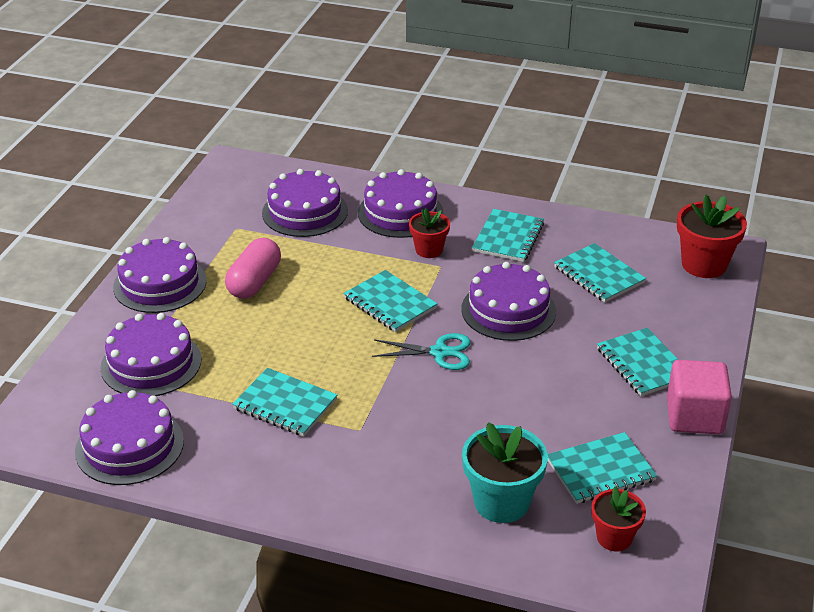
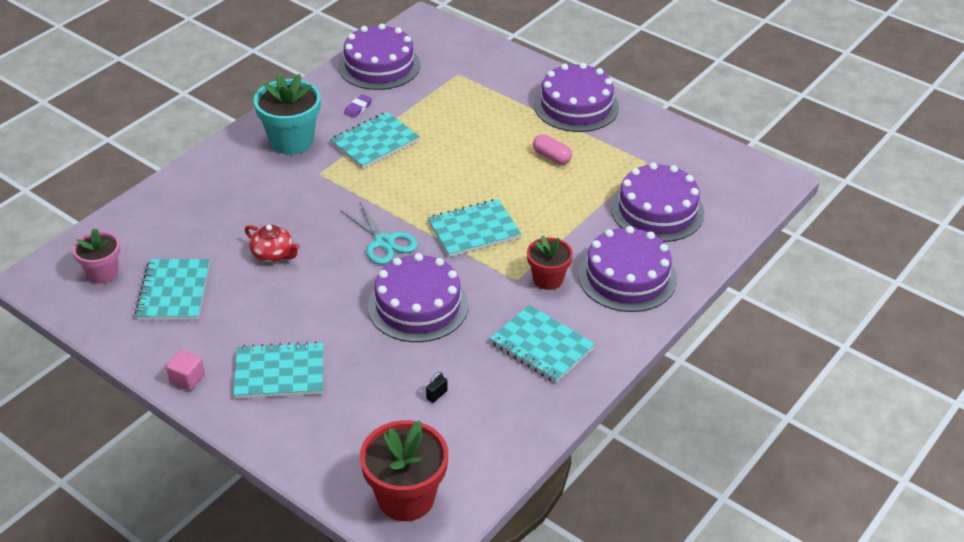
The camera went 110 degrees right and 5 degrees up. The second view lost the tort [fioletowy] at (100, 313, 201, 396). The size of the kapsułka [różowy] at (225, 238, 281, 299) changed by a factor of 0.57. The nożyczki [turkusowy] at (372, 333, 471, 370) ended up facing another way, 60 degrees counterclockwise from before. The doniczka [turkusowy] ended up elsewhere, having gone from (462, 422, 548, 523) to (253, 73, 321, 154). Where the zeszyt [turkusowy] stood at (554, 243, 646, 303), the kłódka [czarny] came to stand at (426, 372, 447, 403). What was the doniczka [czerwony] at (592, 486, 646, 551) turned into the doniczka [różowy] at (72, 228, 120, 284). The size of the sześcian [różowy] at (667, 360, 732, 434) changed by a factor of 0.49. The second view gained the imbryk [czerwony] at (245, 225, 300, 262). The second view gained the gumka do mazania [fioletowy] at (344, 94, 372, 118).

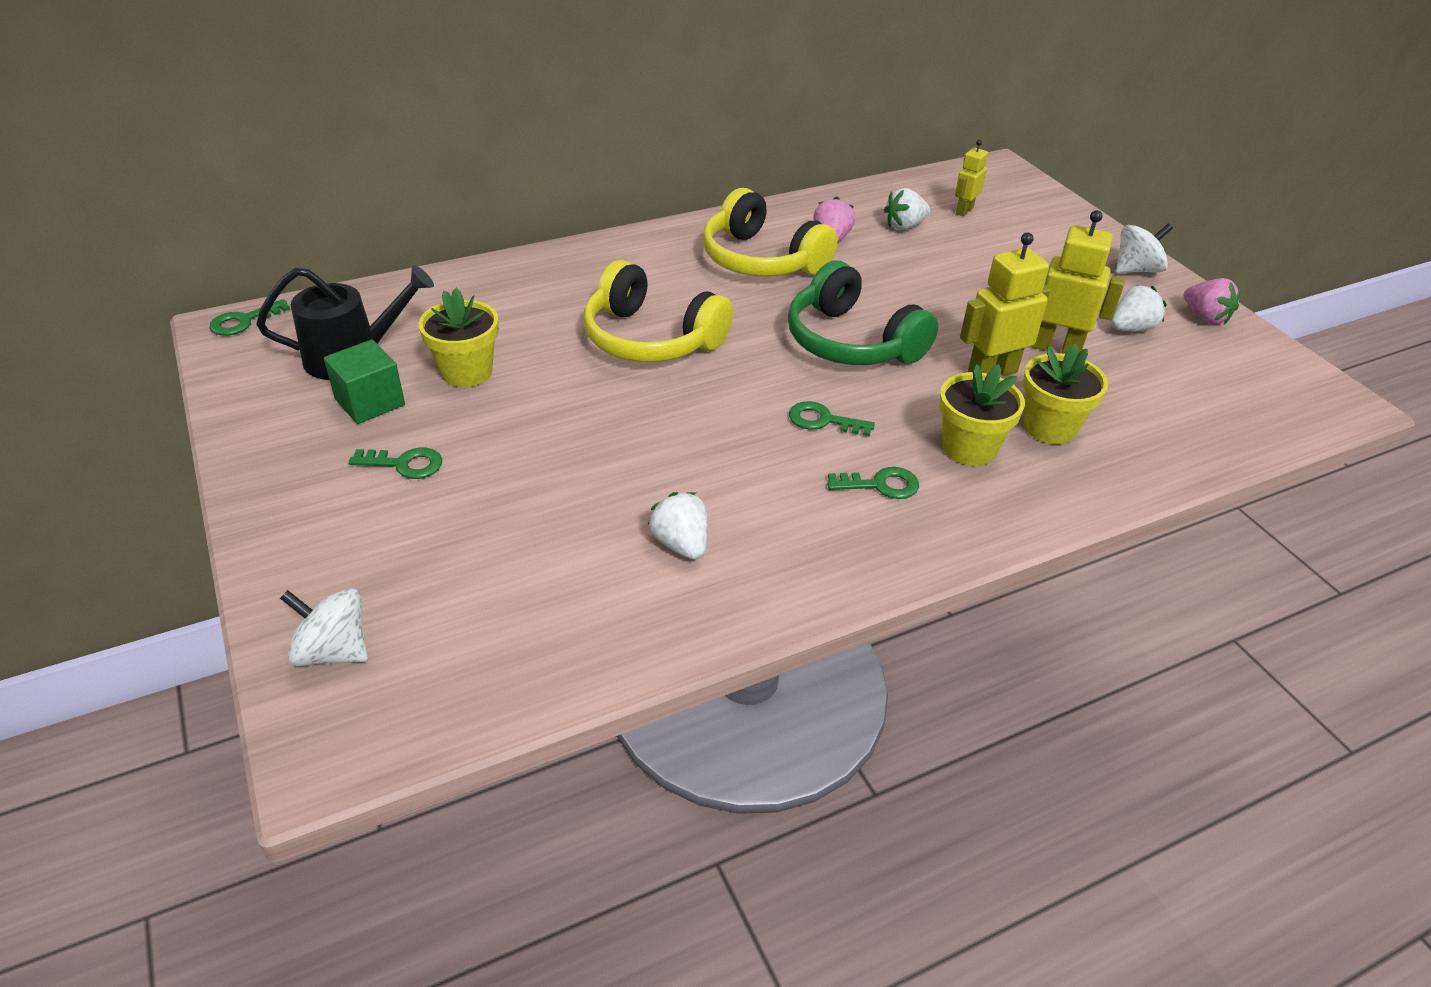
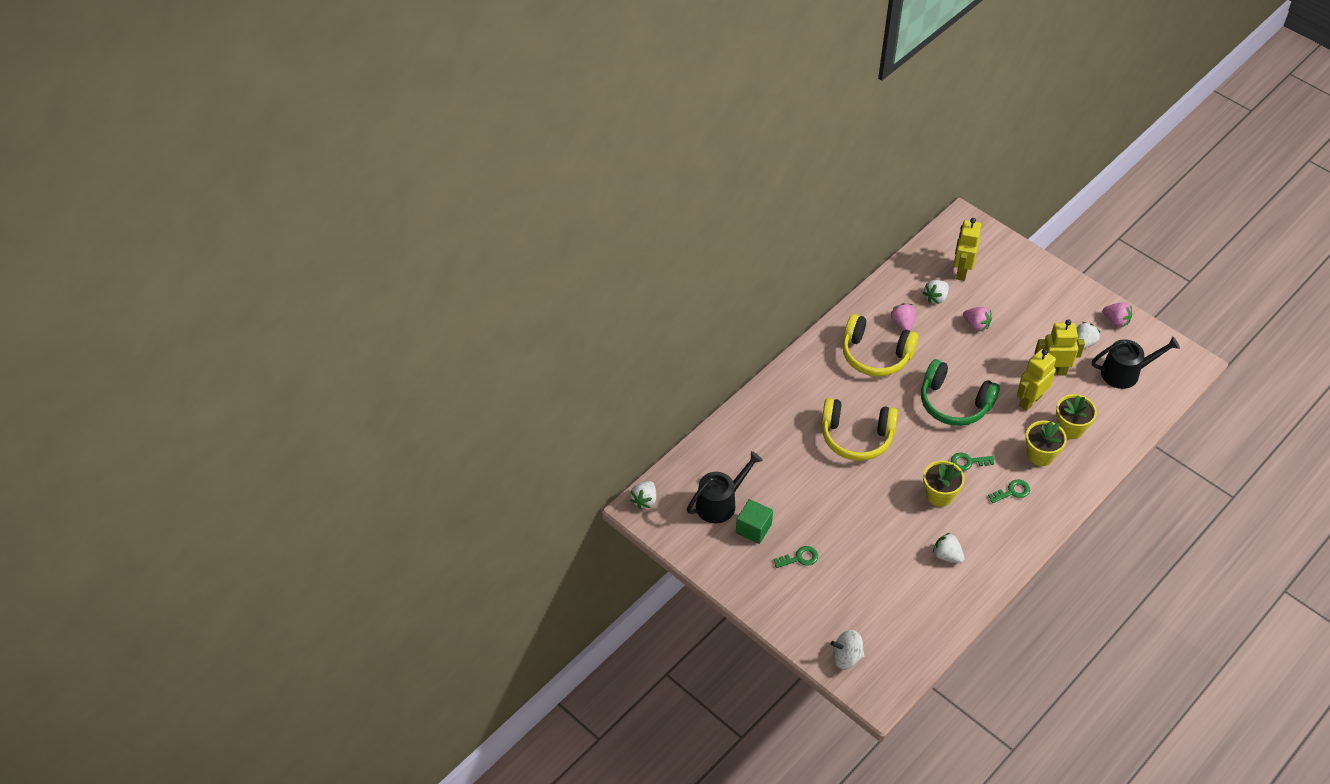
The camera went 20 degrees left and 10 degrees up. Where the klucz [zielony] stood at (209, 299, 290, 336), the truskawka [biały] came to stand at (630, 481, 656, 509). The doniczka [żółty] ended up elsewhere, having gone from (418, 288, 499, 387) to (923, 460, 965, 507). The size of the robot [żółty] at (955, 140, 988, 216) changed by a factor of 1.70. The second view lost the bączek [biały] at (1116, 223, 1173, 273). The second view gained the truskawka [różowy] at (963, 307, 992, 331). The second view gained the konewka [czarny] at (1092, 336, 1180, 389).

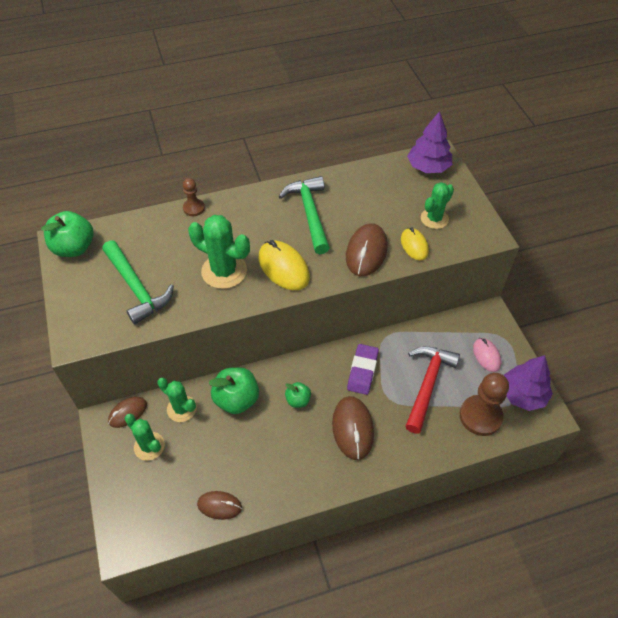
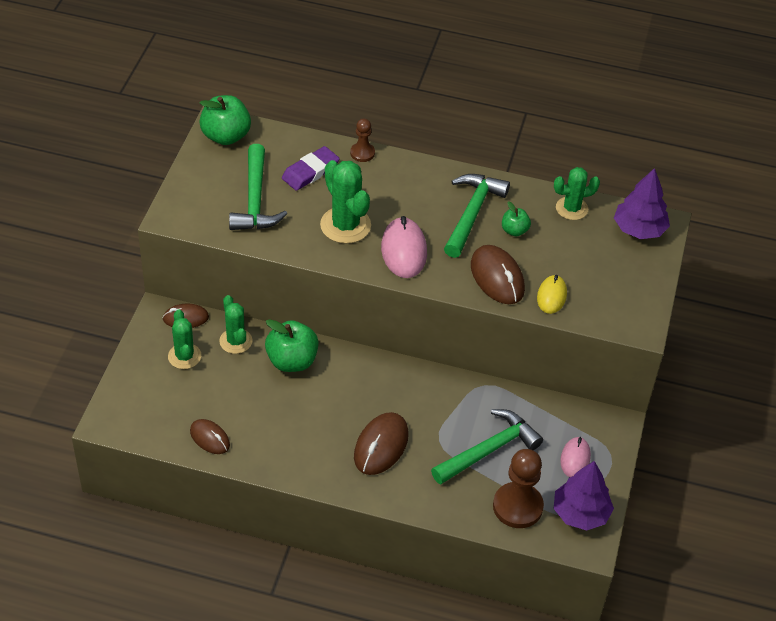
The camera went 30 degrees right and 5 degrees down. What was the myszka [żółty] at (259, 240, 310, 290) turned into the myszka [różowy] at (381, 216, 427, 278). The jabłko [zielony] ended up elsewhere, having gone from (285, 382, 311, 408) to (502, 201, 531, 236). The myszka [brązowy] at (346, 223, 388, 276) ended up facing another way, 75 degrees counterclockwise from before. The gumka do mazania [fioletowy] ended up elsewhere, having gone from (347, 344, 379, 395) to (282, 146, 340, 191). What was the młotek [czerwony] at (405, 346, 460, 434) turned into the młotek [zielony] at (431, 409, 543, 485). The kaktus [zielony] ended up elsewhere, having gone from (421, 182, 454, 229) to (554, 167, 600, 220).

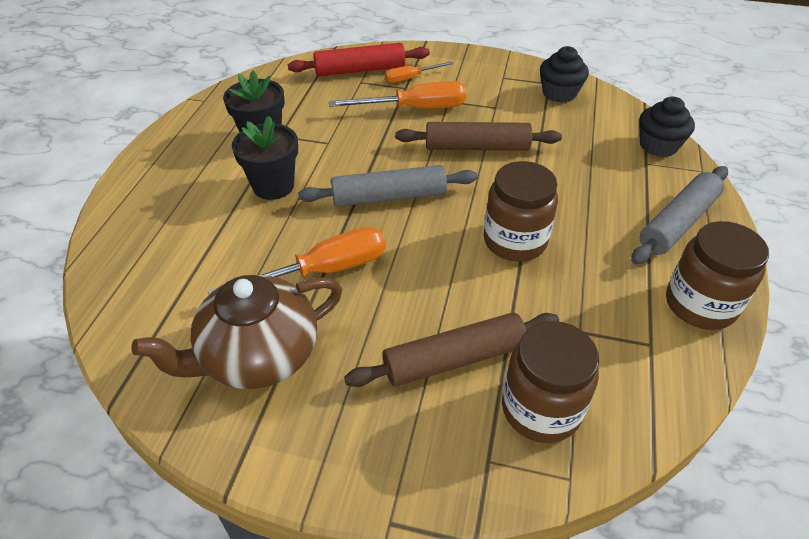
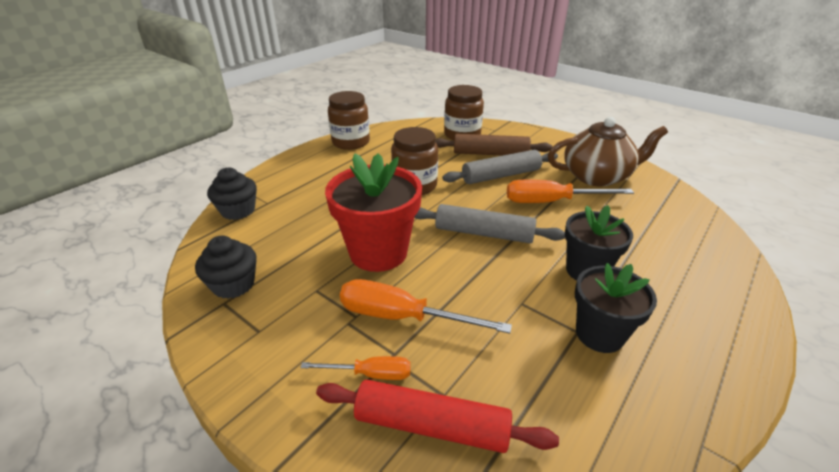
The camera went 155 degrees left and 10 degrees down. Where the wałek do ciasta [brązowy] stood at (395, 122, 562, 151), the doniczka [czerwony] came to stand at (325, 153, 422, 272). The wałek do ciasta [szary] ended up elsewhere, having gone from (631, 166, 728, 265) to (442, 150, 558, 184).

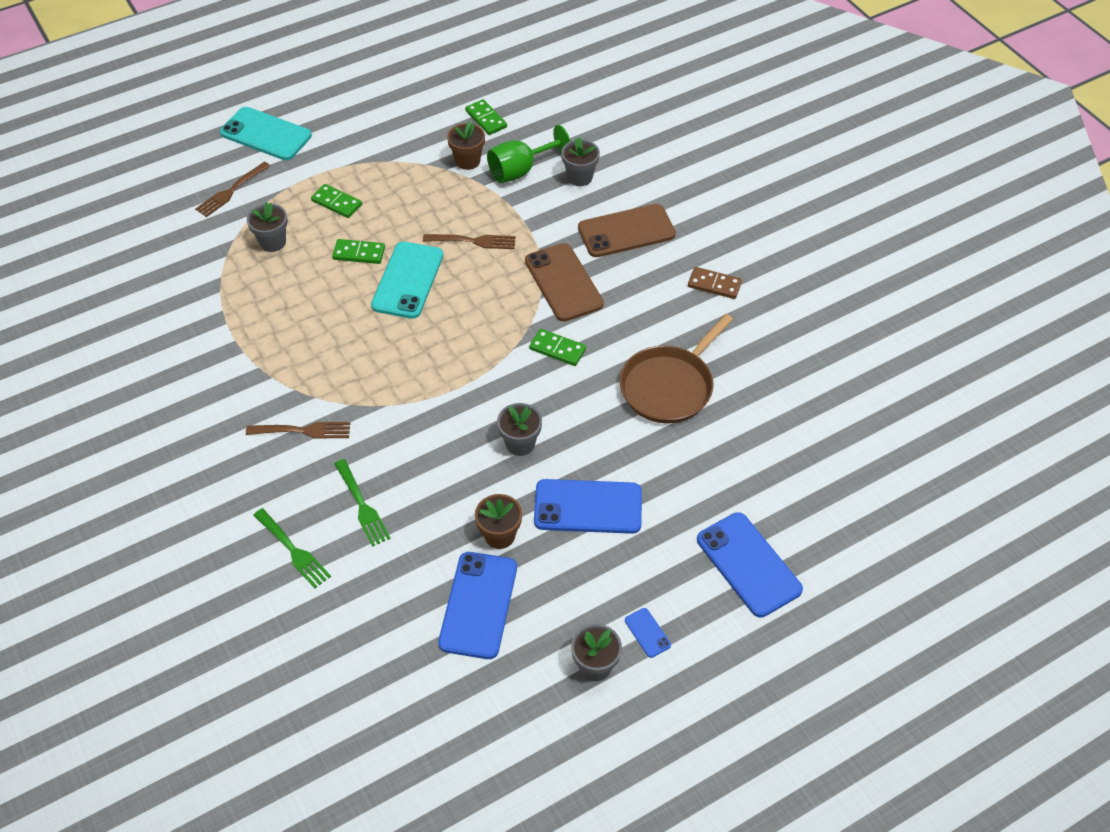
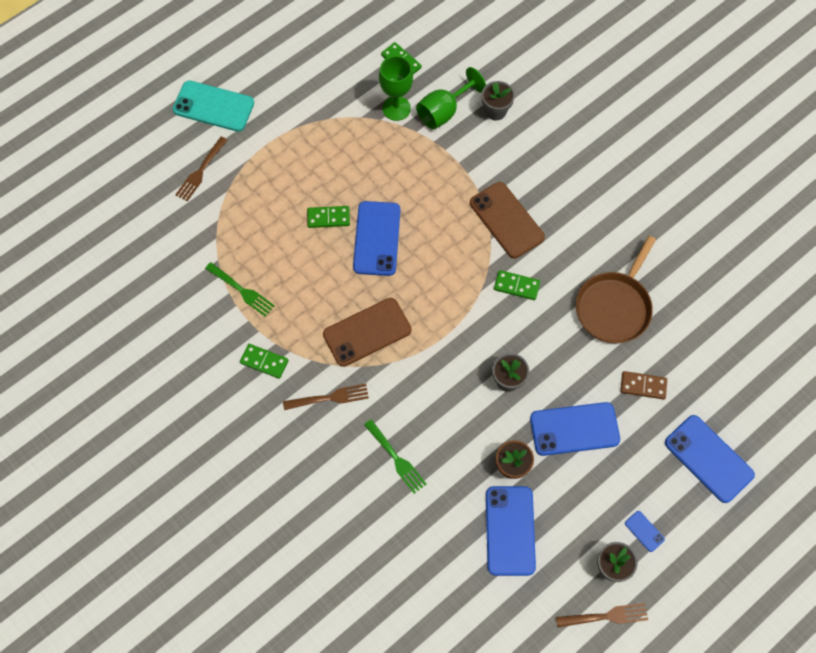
The camera went 10 degrees left and 15 degrees up. The second view lost the doniczka [szary] at (247, 202, 288, 252). The widelec [zielony] ended up elsewhere, having gone from (253, 508, 331, 588) to (205, 262, 275, 317). The kostka domina [zielony] ended up elsewhere, having gone from (311, 184, 362, 218) to (240, 344, 289, 379). What was the telefon [turkusowy] at (371, 242, 443, 319) turned into the telefon [niebieski] at (353, 201, 401, 276). The widelec [brązowy] ended up elsewhere, having gone from (423, 234, 516, 249) to (556, 603, 648, 627). Where the doniczka [brązowy] stood at (447, 121, 485, 170), the kielich [zielony] came to stand at (379, 56, 413, 121). The telefon [brązowy] ended up elsewhere, having gone from (578, 204, 676, 257) to (323, 298, 411, 367). The kostka domina [brązowy] ended up elsewhere, having gone from (688, 267, 742, 299) to (621, 371, 667, 400).

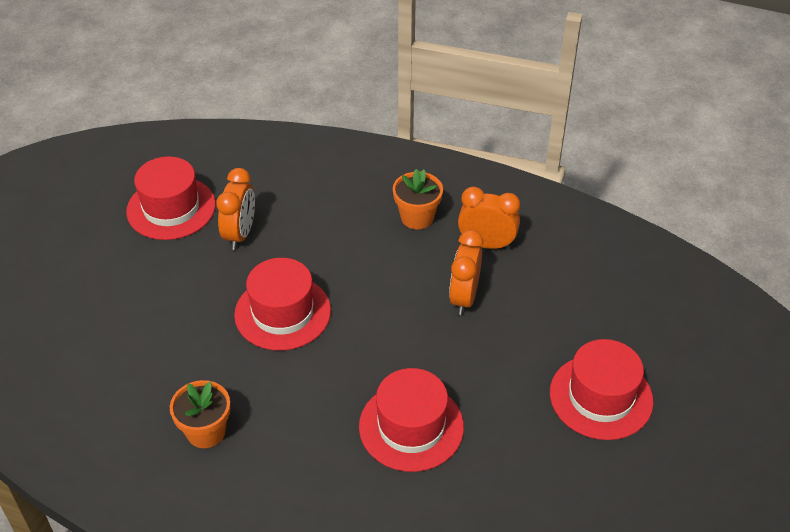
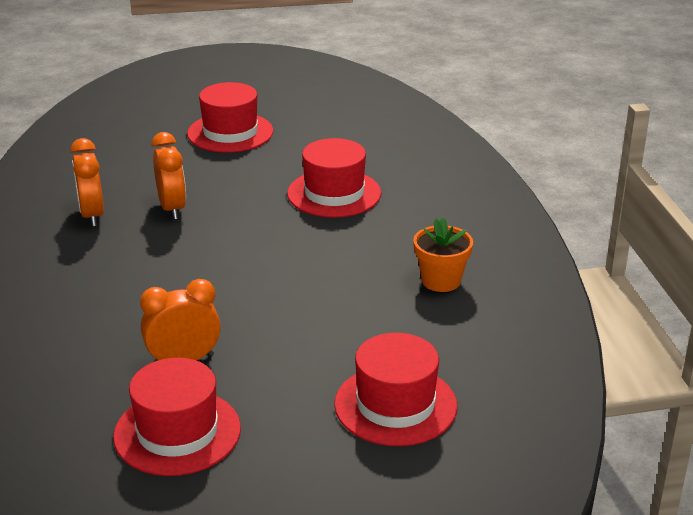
The camera went 120 degrees left and 15 degrees down. The kapelusz [czerwony] ended up elsewhere, having gone from (234, 258, 331, 351) to (334, 333, 457, 446). The second view lost the doniczka [pomarańczowy] at (393, 169, 443, 229). The budzik [pomarańczowy] at (449, 230, 483, 315) ended up facing another way, 90 degrees counterclockwise from before.

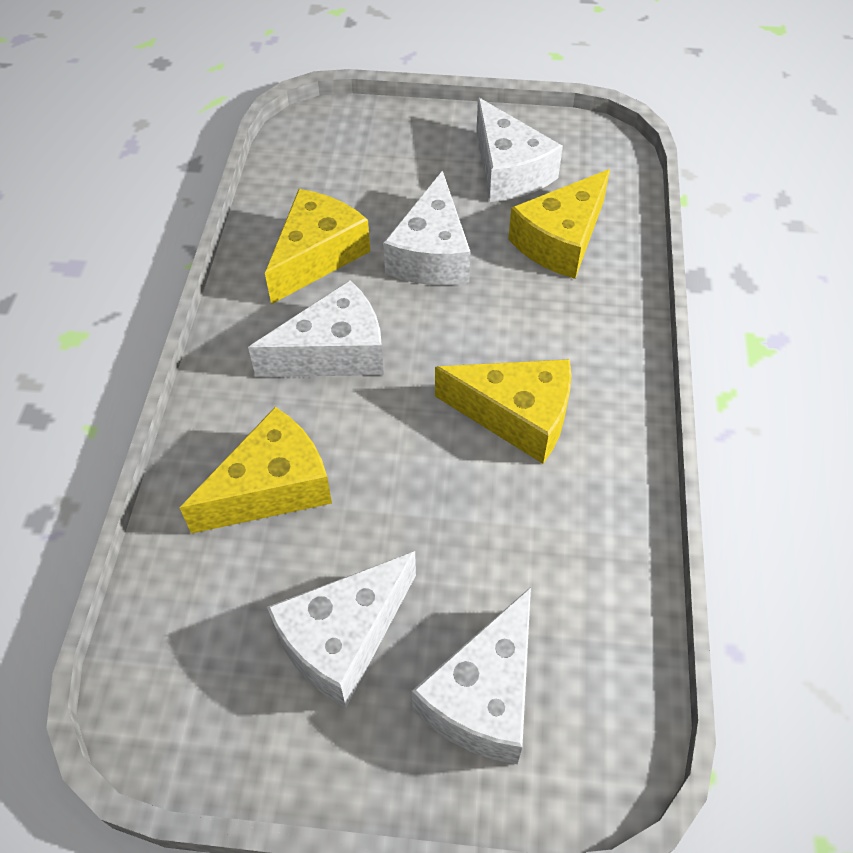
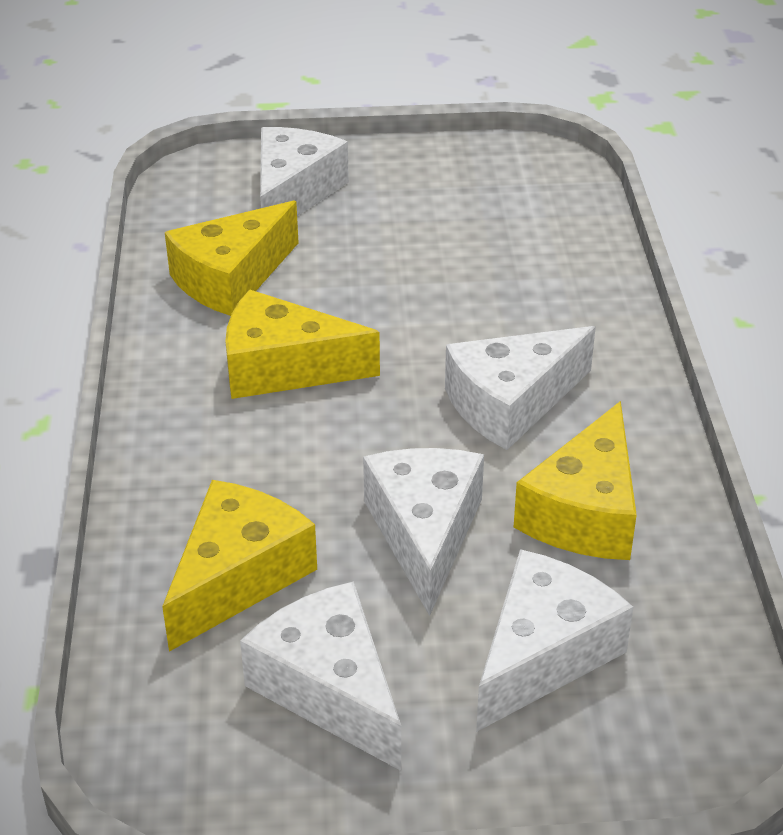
The camera went 170 degrees right and 15 degrees down. The ser [żółty] ended up elsewhere, having gone from (180, 407, 332, 534) to (165, 201, 299, 316). The ser [biały] ended up elsewhere, having gone from (267, 551, 416, 708) to (476, 549, 633, 732).

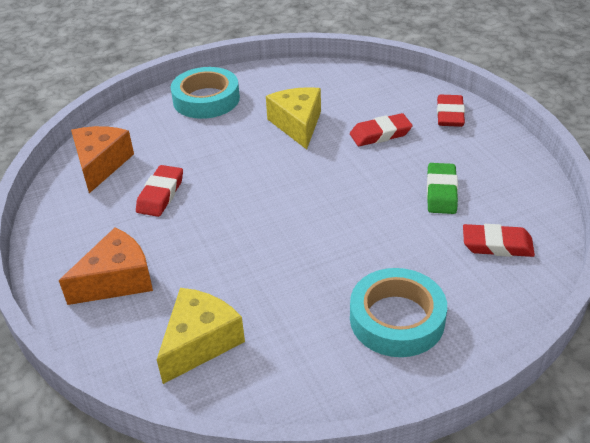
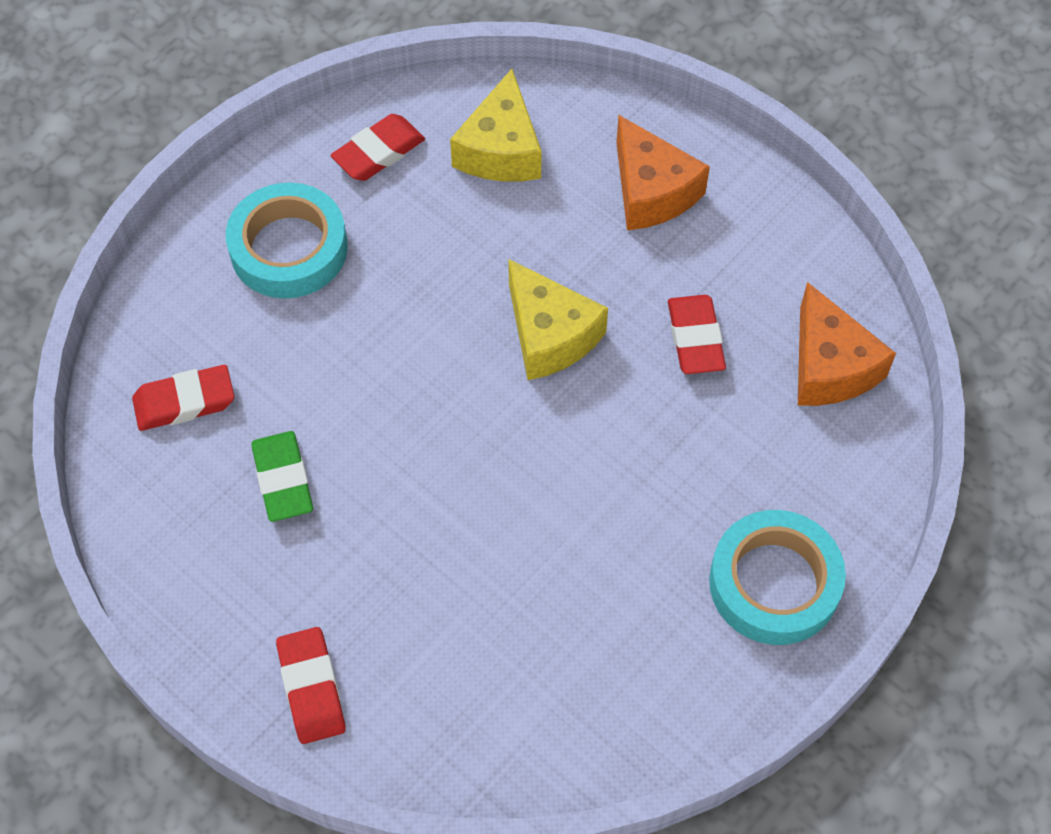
The camera went 155 degrees right and 20 degrees up. The ser [pomarańczowy] at (59, 228, 153, 305) ended up facing another way, 60 degrees counterclockwise from before. The ser [żółty] ended up elsewhere, having gone from (266, 87, 321, 149) to (508, 259, 608, 380). The gumka do mazania [czerwony] ended up elsewhere, having gone from (350, 113, 412, 146) to (331, 114, 425, 181).

